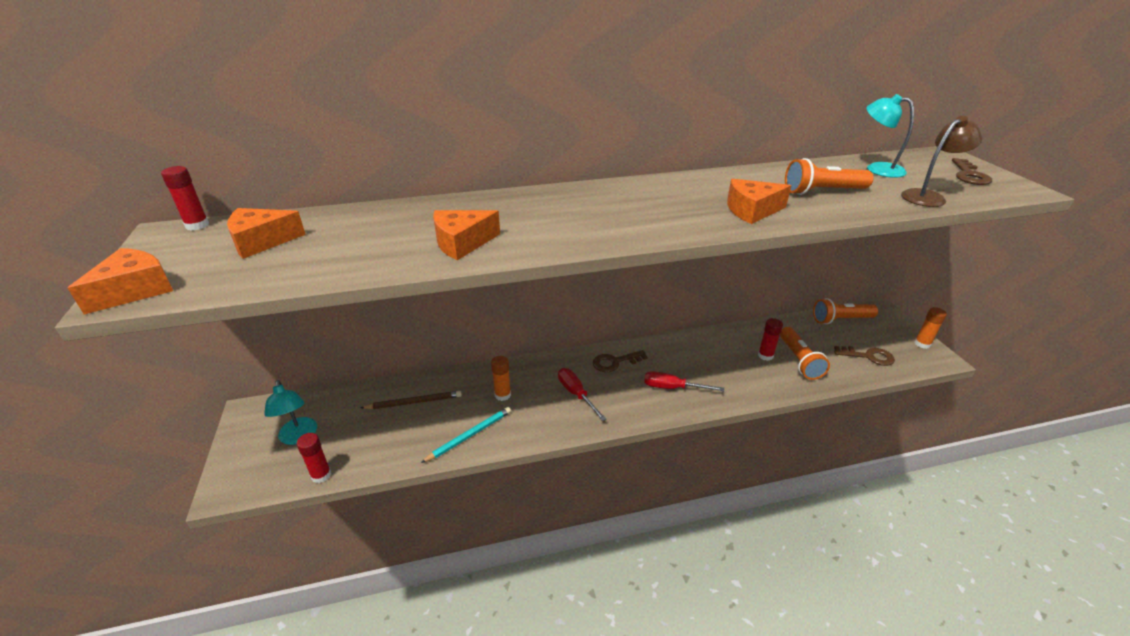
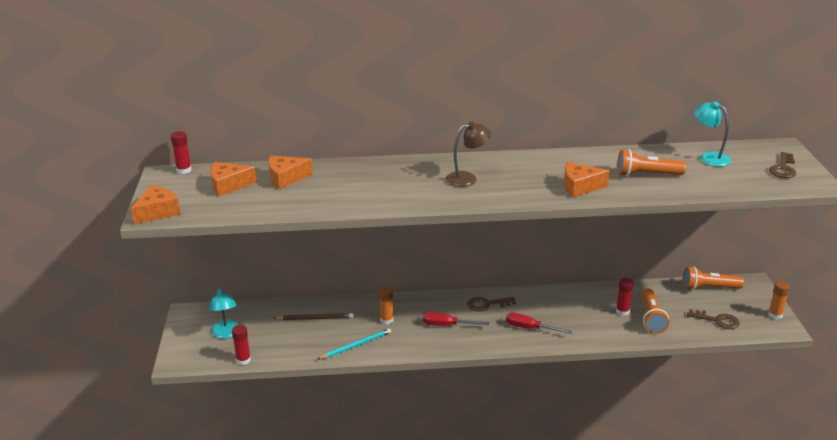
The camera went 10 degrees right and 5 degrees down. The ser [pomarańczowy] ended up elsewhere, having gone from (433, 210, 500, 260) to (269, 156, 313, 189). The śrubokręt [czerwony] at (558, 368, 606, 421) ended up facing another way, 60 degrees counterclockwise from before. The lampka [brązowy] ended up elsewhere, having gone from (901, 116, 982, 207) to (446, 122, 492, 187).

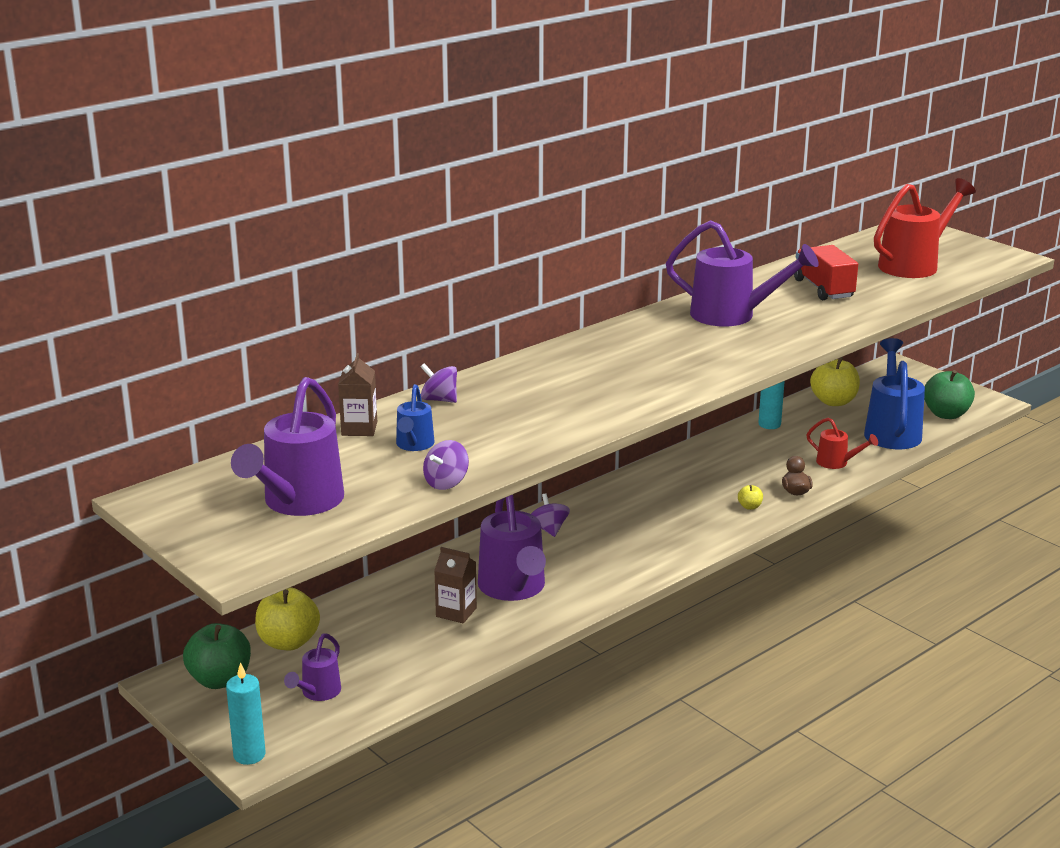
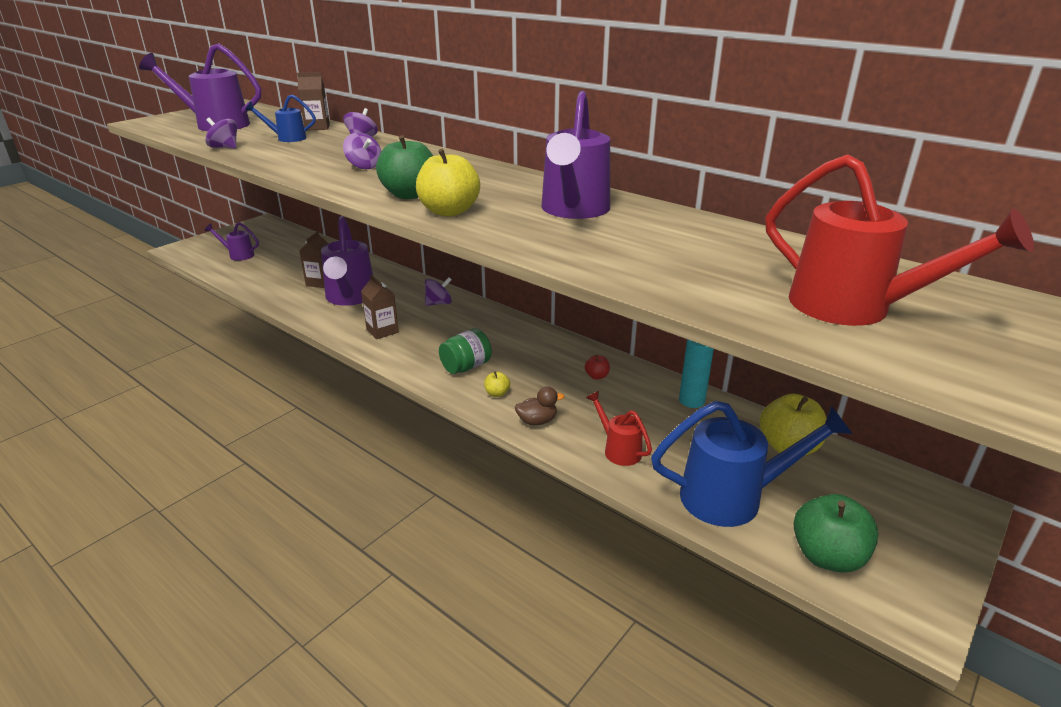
The camera went 80 degrees right and 5 degrees up. The jabłko [zielony] ended up elsewhere, having gone from (183, 623, 251, 689) to (376, 135, 433, 199). The second view lost the świeca [turkusowy] at (226, 662, 266, 765). The jabłko [żółty] ended up elsewhere, having gone from (255, 587, 320, 650) to (416, 149, 480, 217). The konewka [fioletowy] at (478, 495, 546, 601) ended up facing another way, 75 degrees counterclockwise from before. The second view lost the ciężarówka [czerwony] at (794, 245, 858, 300). The konewka [czerwony] at (806, 417, 878, 469) ended up facing another way, 120 degrees clockwise from before. The second view gained the bączek [fioletowy] at (343, 132, 381, 169). The second view gained the karton mleka [brązowy] at (361, 275, 399, 339). The second view gained the słoik [zielony] at (439, 328, 492, 374). The second view gained the jabłko [czerwony] at (585, 355, 610, 379).

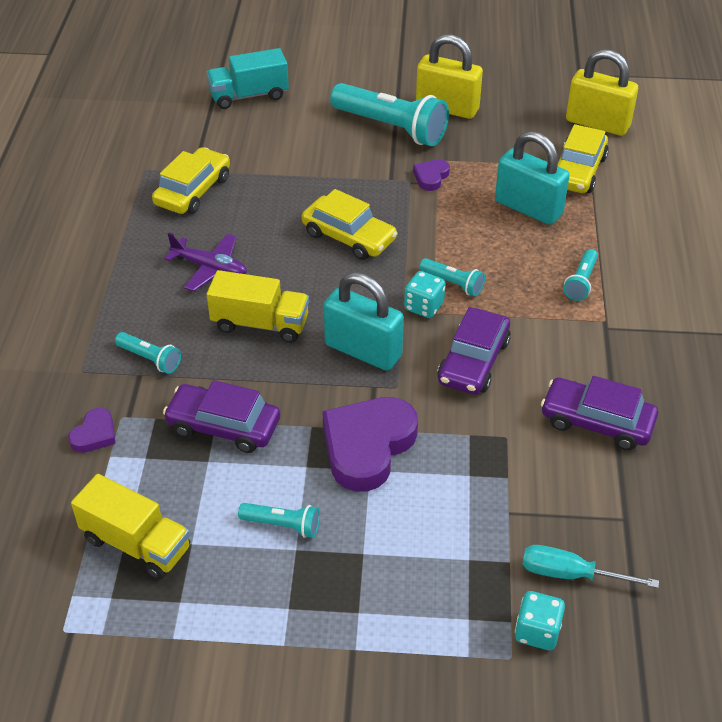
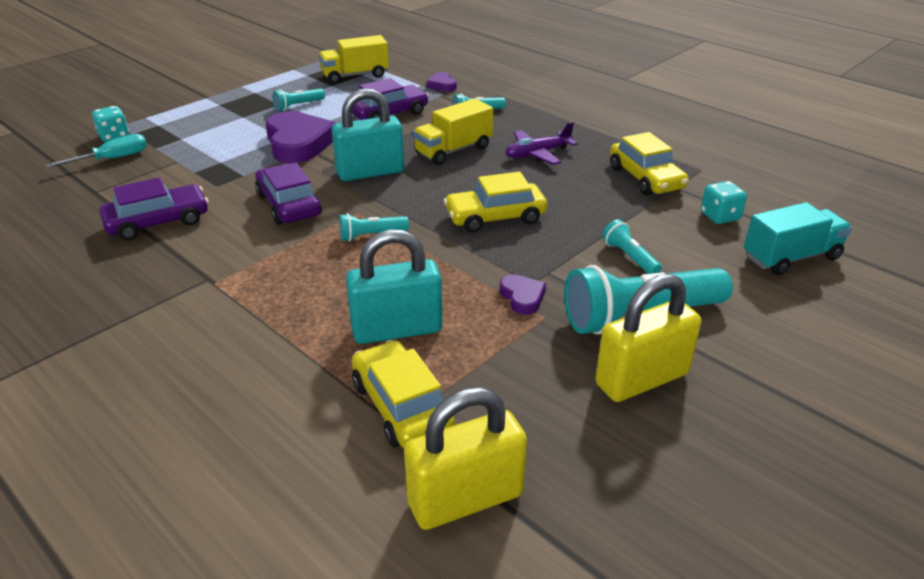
The camera went 130 degrees right and 10 degrees down. The ciężarówka [turkusowy] at (207, 48, 289, 109) ended up facing another way, 45 degrees clockwise from before. The kostka do gry [turkusowy] ended up elsewhere, having gone from (404, 271, 446, 318) to (701, 181, 747, 224). The latarka [turkusowy] ended up elsewhere, having gone from (563, 249, 598, 301) to (602, 220, 662, 274).

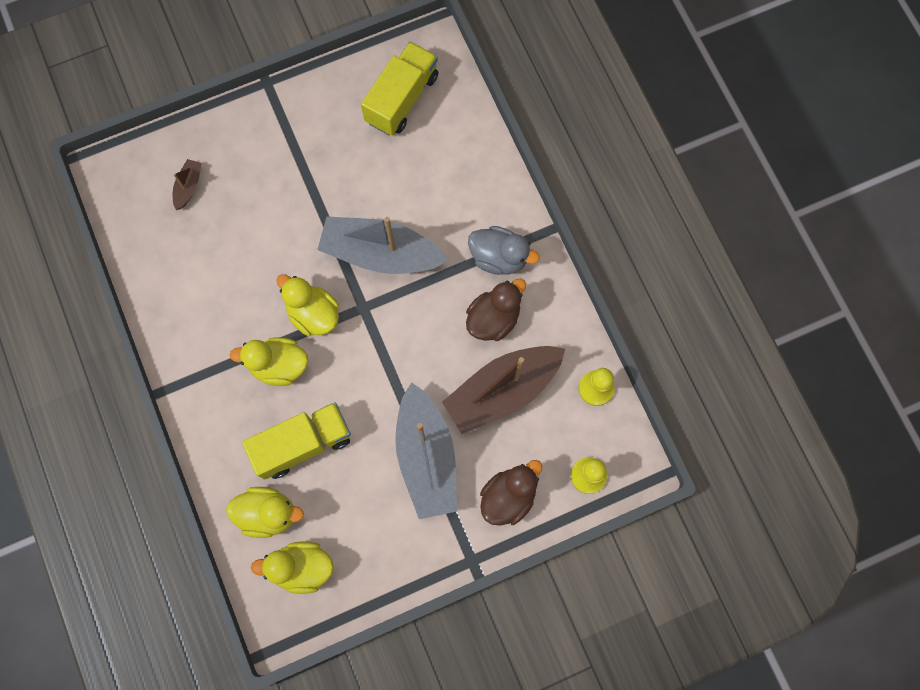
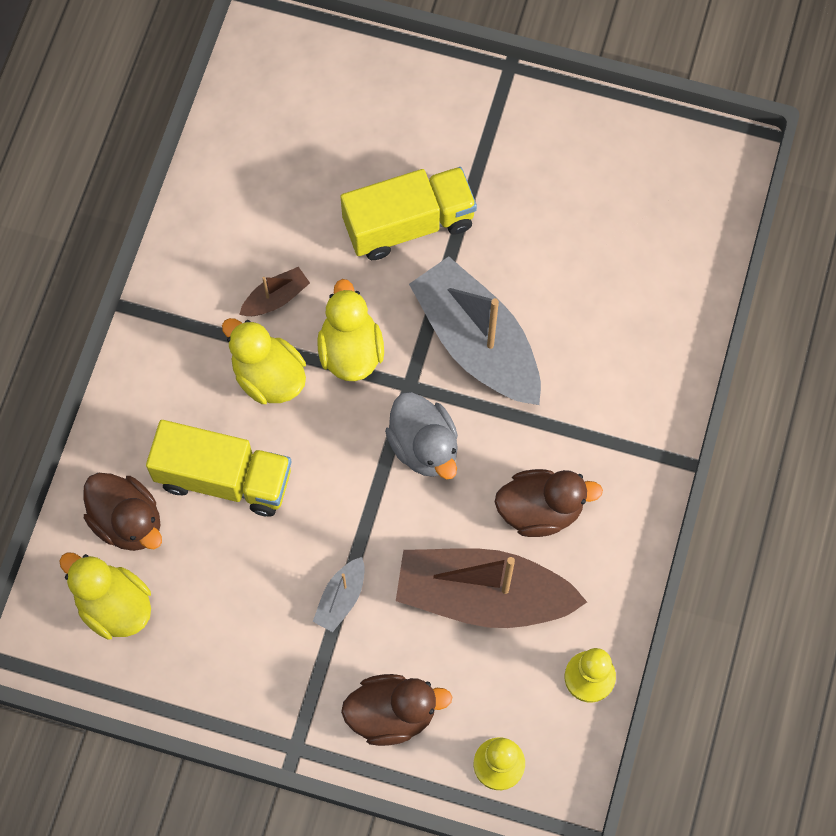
The camera went 40 degrees right and 5 degrees down. The łódka [brązowy] ended up elsewhere, having gone from (173, 159, 202, 210) to (239, 267, 310, 316). What was the kaczka [żółty] at (226, 487, 304, 538) turned into the kaczka [brązowy] at (83, 472, 162, 551). The ciężarówka [żółty] ended up elsewhere, having gone from (361, 41, 438, 136) to (341, 167, 477, 260). The size of the łódka [szary] at (395, 382, 457, 519) changed by a factor of 0.43. The kaczka [szary] ended up elsewhere, having gone from (468, 226, 540, 275) to (385, 392, 458, 479).

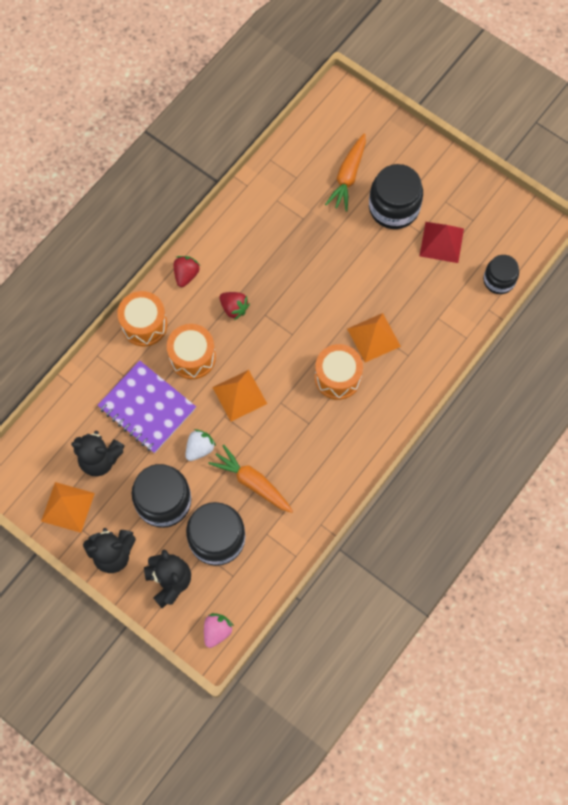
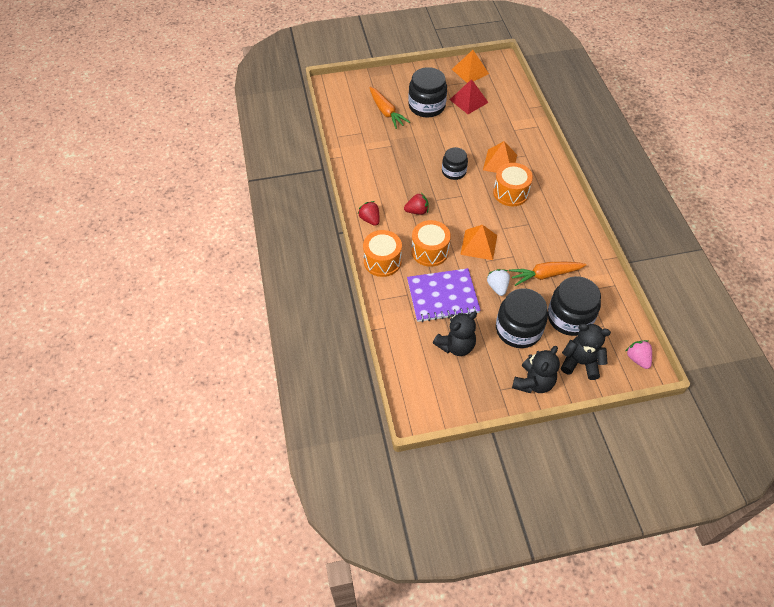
The camera went 50 degrees left and 15 degrees down. The piramida [pomarańczowy] ended up elsewhere, having gone from (41, 482, 95, 533) to (452, 50, 489, 83). The słoik [czarny] ended up elsewhere, having gone from (483, 255, 519, 294) to (442, 147, 468, 180).

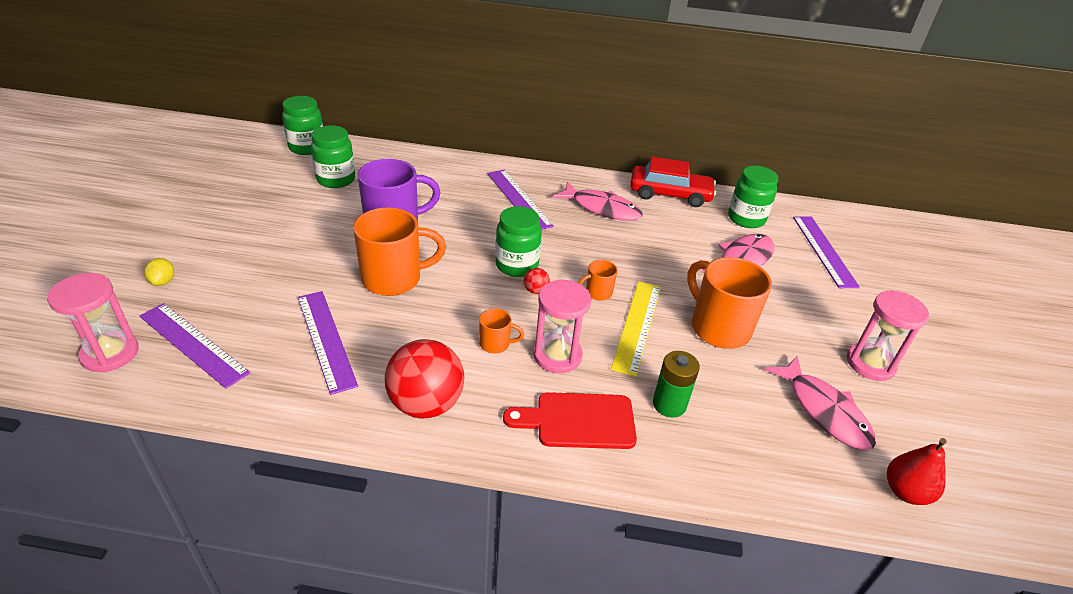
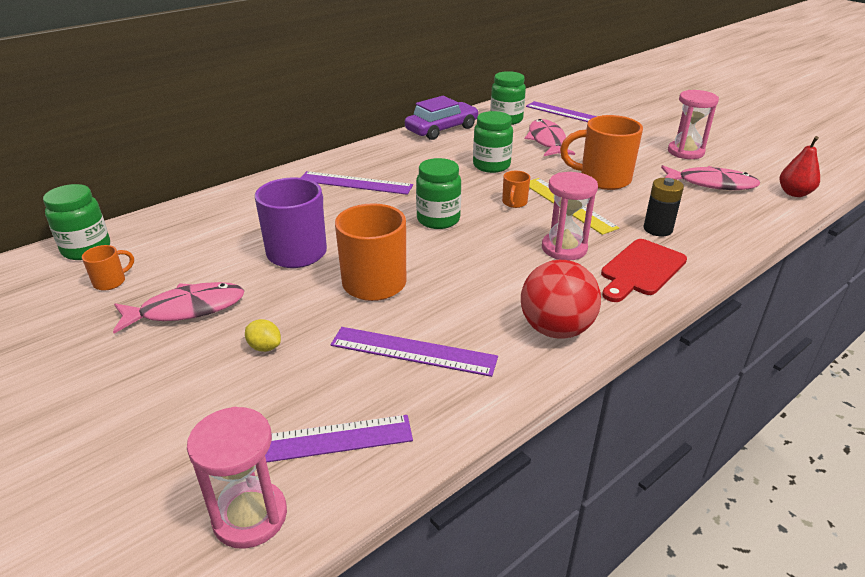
The camera went 45 degrees left and 5 degrees down. The cytryna [żółty] ended up elsewhere, having gone from (144, 258, 174, 286) to (245, 319, 281, 352). The słoik [zielony] ended up elsewhere, having gone from (311, 125, 355, 188) to (473, 111, 513, 173). The kubek [pomarańczowy] ended up elsewhere, having gone from (479, 308, 524, 354) to (82, 245, 134, 291). The second view lost the piłka [czerwony] at (524, 268, 550, 294). The ryba [różowy] ended up elsewhere, having gone from (552, 182, 643, 221) to (113, 282, 244, 334). What was the samochód [czerwony] at (630, 157, 716, 207) turned into the samochód [fioletowy] at (405, 96, 479, 140). What was the bateria [zielony] at (653, 351, 700, 417) turned into the bateria [czarny] at (644, 178, 684, 237).

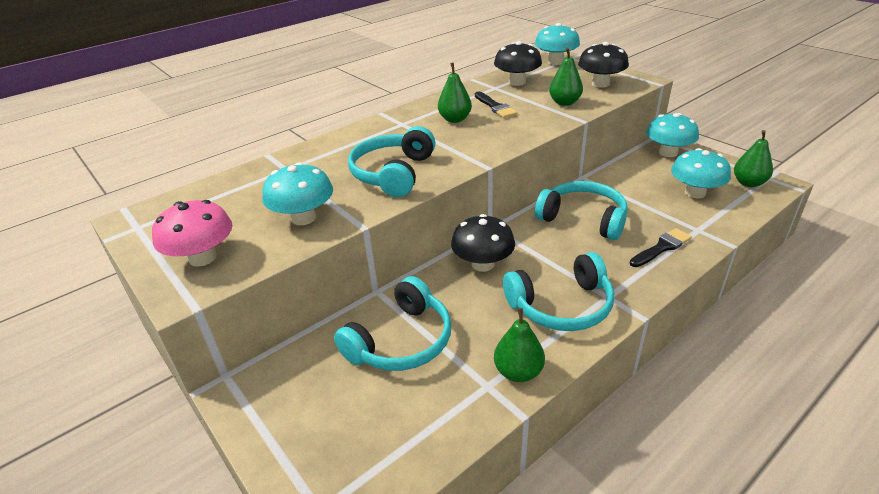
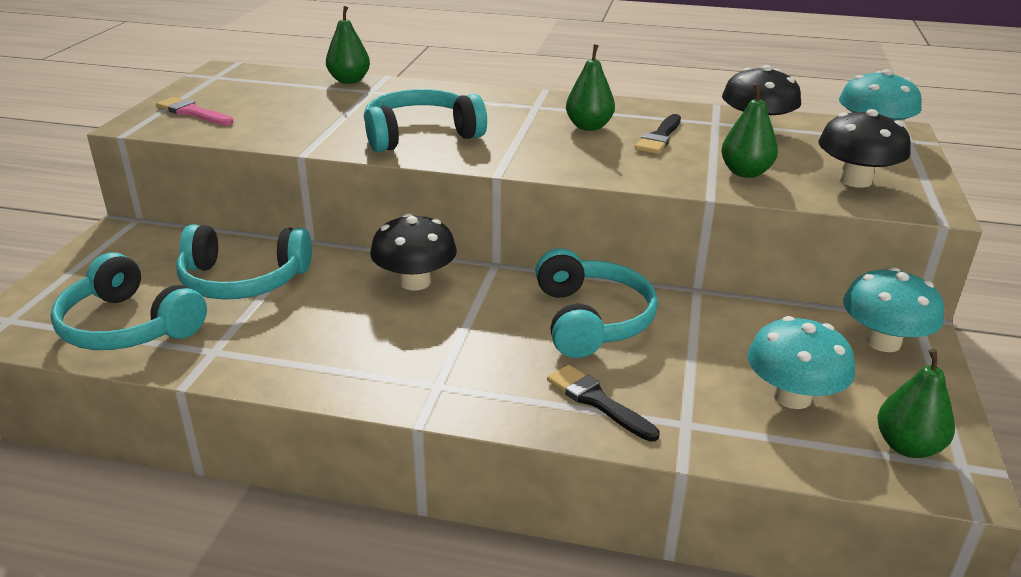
The camera went 50 degrees right and 5 degrees down. Where the grzyb [różowy] stood at (152, 200, 233, 267), the pędzel [różowy] came to stand at (156, 97, 234, 125). The second view lost the grzyb [turkusowy] at (262, 162, 333, 225). The gruszka [zielony] ended up elsewhere, having gone from (494, 308, 545, 382) to (326, 6, 370, 84). The słuchawki [turkusowy] ended up elsewhere, having gone from (503, 252, 615, 331) to (50, 252, 207, 350). The pędzel [czarny] at (630, 228, 692, 267) ended up facing another way, 150 degrees counterclockwise from before.

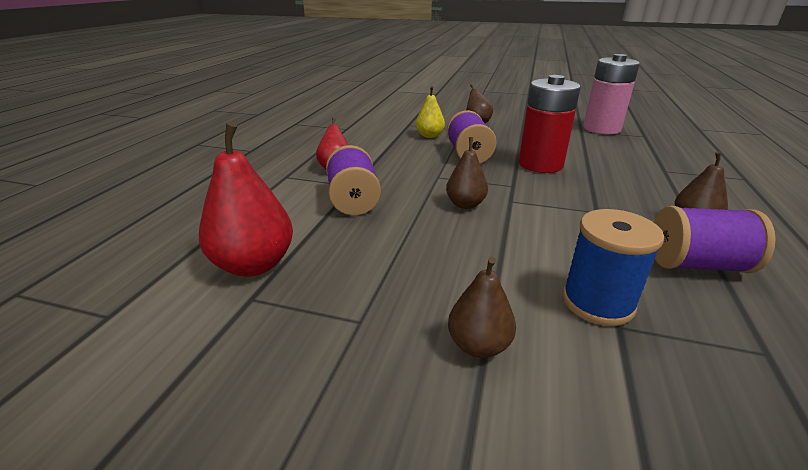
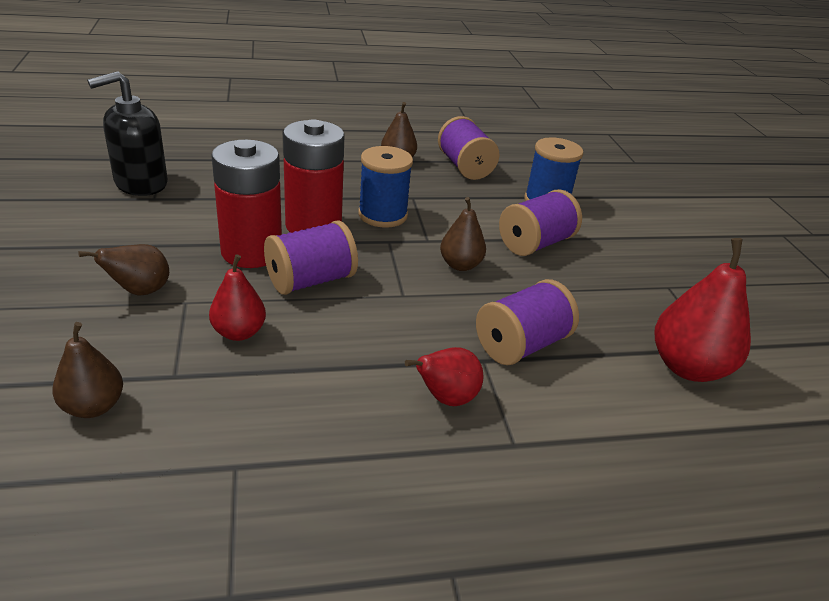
The camera went 120 degrees left and 5 degrees up. What was the gruszka [żółty] at (416, 86, 445, 138) turned into the gruszka [czerwony] at (209, 254, 266, 341). The gruszka [brązowy] ended up elsewhere, having gone from (448, 257, 516, 358) to (52, 322, 123, 418). Where the bateria [różowy] stood at (583, 54, 640, 134), the dozownik mydła [czarny] came to stand at (87, 71, 168, 196). The second view gained the bateria [czerwony] at (211, 140, 282, 268). The second view gained the szpulka [niebieski] at (358, 146, 413, 228). The second view gained the szpulka [fioletowy] at (499, 189, 582, 256).

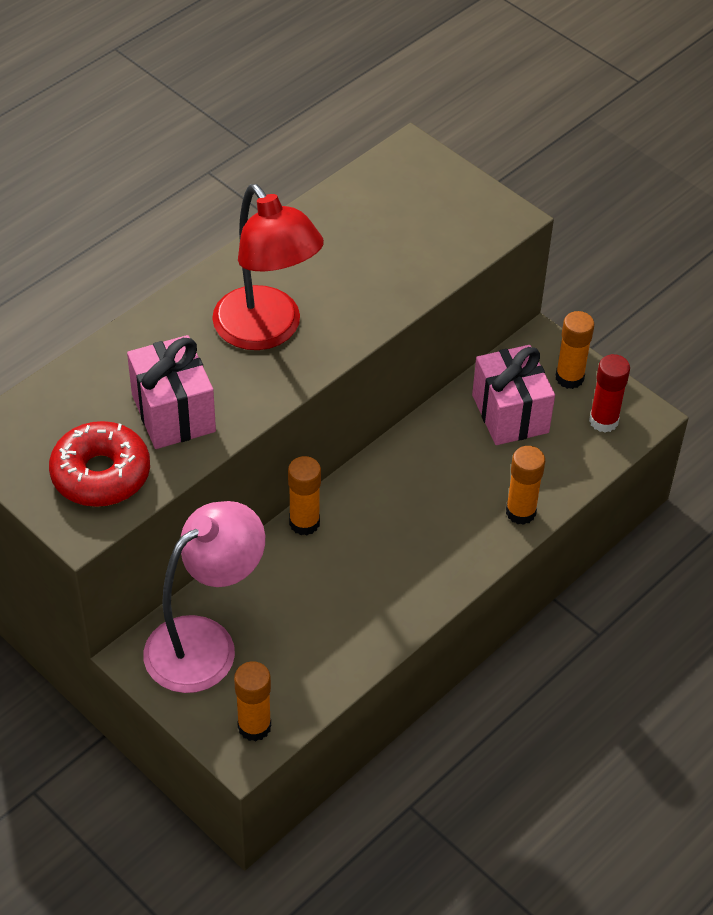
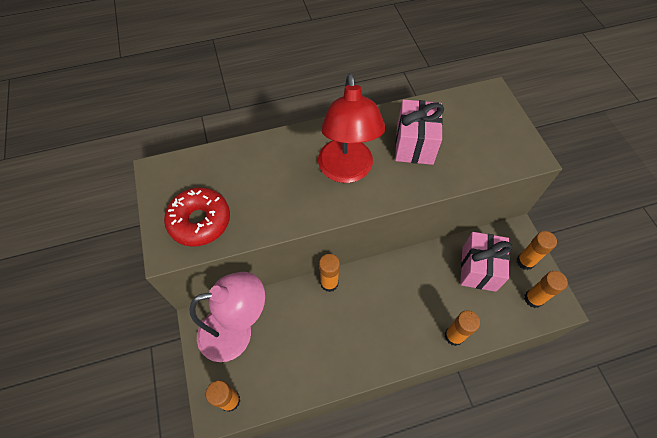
The camera went 30 degrees right and 10 degrees up. The prezent [różowy] ended up elsewhere, having gone from (127, 335, 216, 449) to (395, 99, 444, 165). What was the klej w sztyfcie [czerwony] at (589, 354, 630, 433) turned into the klej w sztyfcie [pomarańczowy] at (524, 271, 568, 308).

